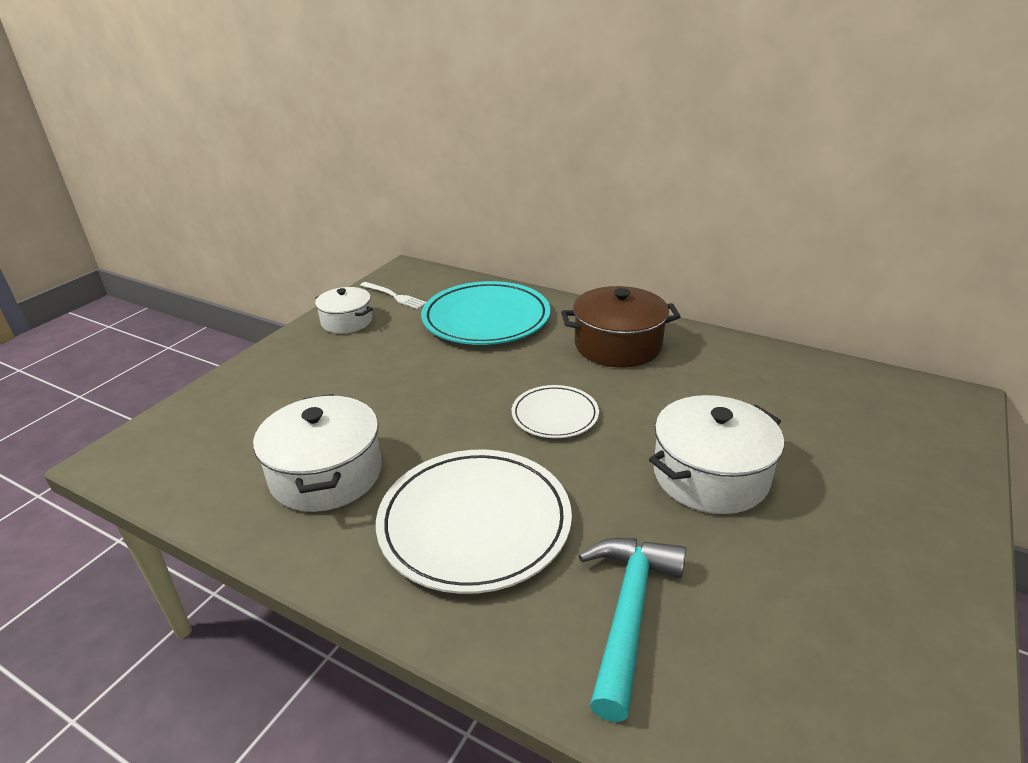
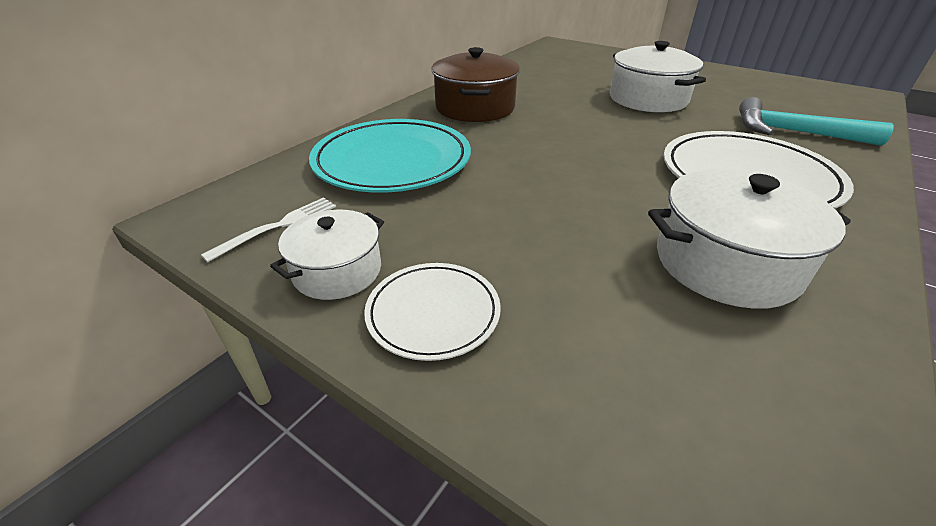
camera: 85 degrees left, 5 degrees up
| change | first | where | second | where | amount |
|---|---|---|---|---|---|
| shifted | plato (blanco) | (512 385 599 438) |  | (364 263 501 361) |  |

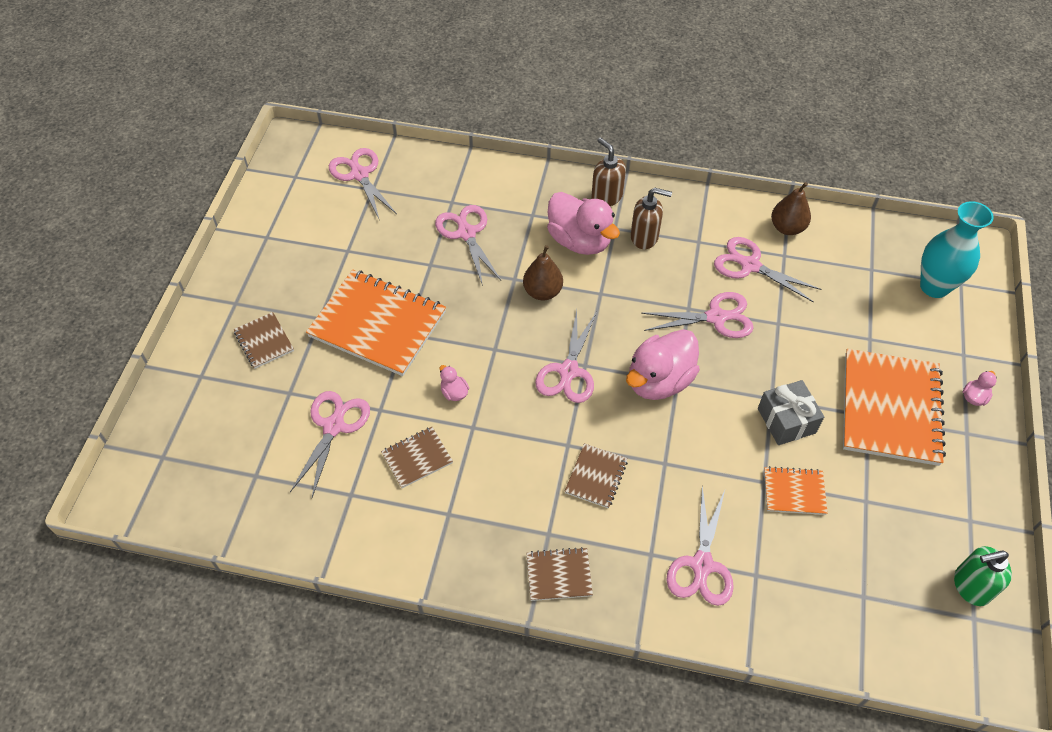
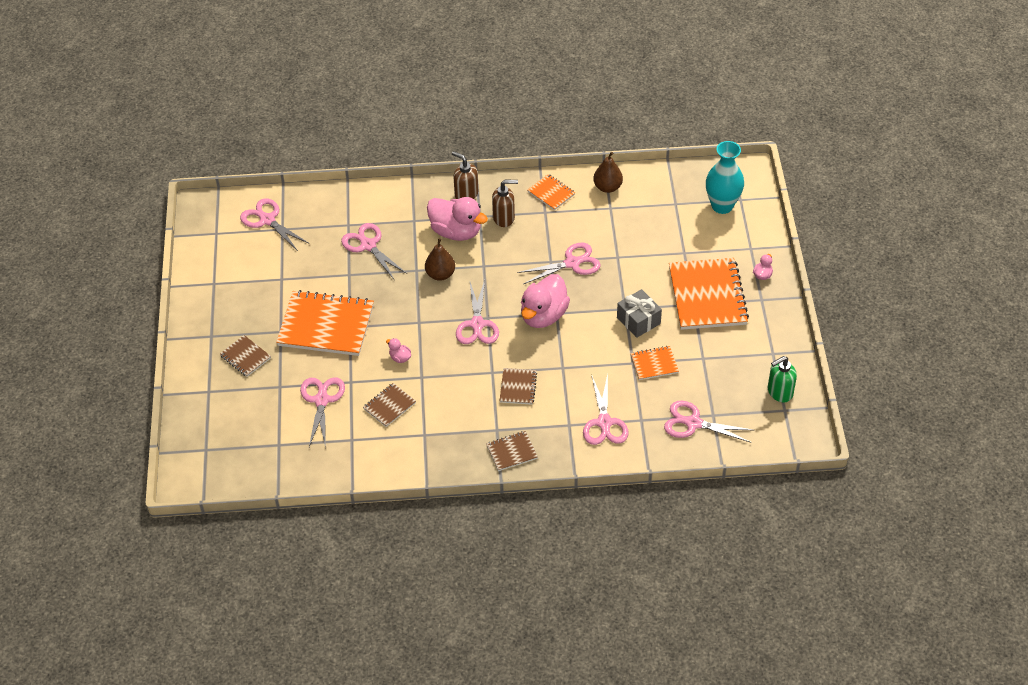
camera: 15 degrees left, 5 degrees down
| change | first | where | second | where | amount |
|---|---|---|---|---|---|
| shifted | tijeras (rosa) | (714 237 822 302) |  | (664 401 753 443) |  |
| new |  |  | cuaderno (naranja) | (527 174 575 210) |  |

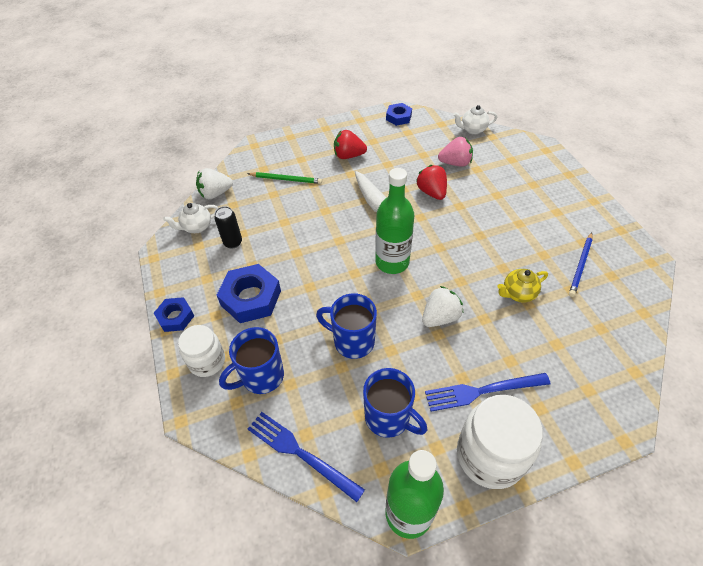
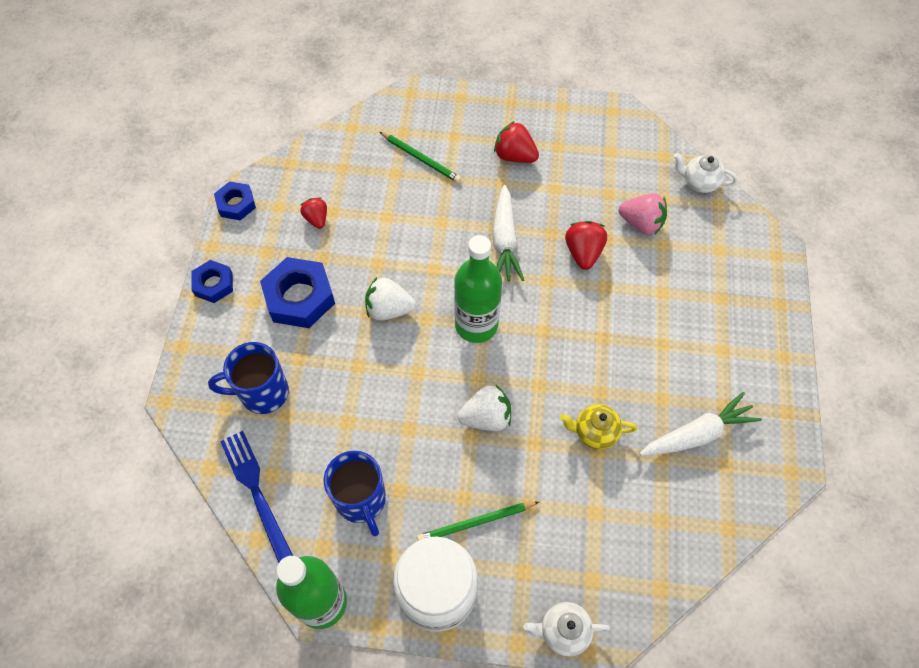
camera: 25 degrees right, 10 degrees up
| change | first | where | second | where | amount |
|---|---|---|---|---|---|
| shifted | tetera (blanco) | (163 203 218 233) |  | (523 602 610 657) |  |
| gone | tarro (blanco) | (178 325 225 377) |  |  |  |
| shifted | fresa (blanco) | (196 168 233 199) |  | (365 277 416 321) |  |
| swapped | lata (negro) | (214 206 242 249) | fresa (rojo) | (300 197 327 229) |  |
| gone | taza (azul) | (316 293 377 359) |  |  |  |
| shifted | tuerca (azul) | (386 103 412 126) |  | (214 181 256 220) |  |
| swapped | tenedor (azul) | (425 373 551 412) | lápiz (verde) | (417 502 539 541) |  |
| swapped | lápiz (azul) | (569 232 593 297) | zanahoria (blanco) | (639 392 762 456) |  |

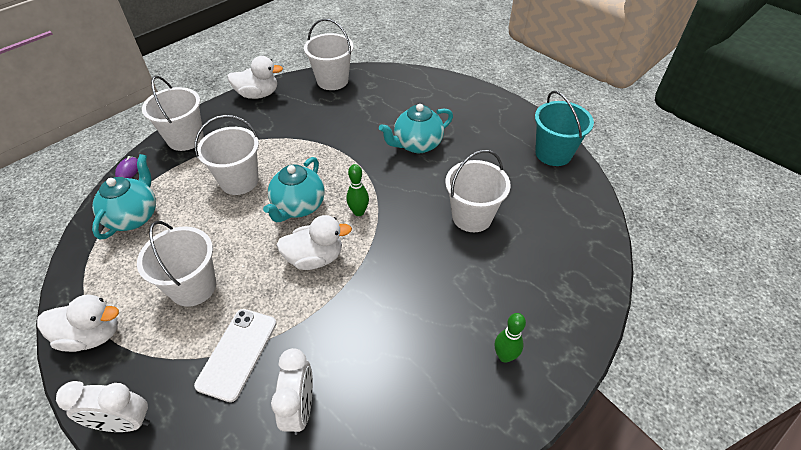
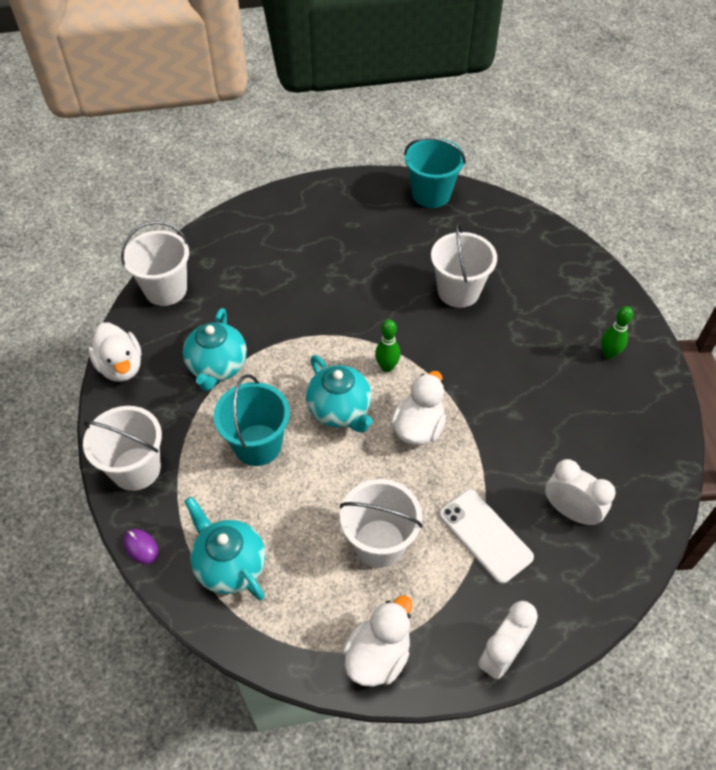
camera: 55 degrees left, 5 degrees up
| change | first | where | second | where | amount |
|---|---|---|---|---|---|
| repainted | balde (blanco) | (195 115 259 195) | balde (turquesa) | (213 375 290 466) |  |
| rotated | pato (blanco) | (227 56 283 99) |  | (88 323 141 382) | 120 degrees clockwise |
| shifted | tetera (turquesa) | (379 104 453 153) |  | (183 308 247 391) |  |

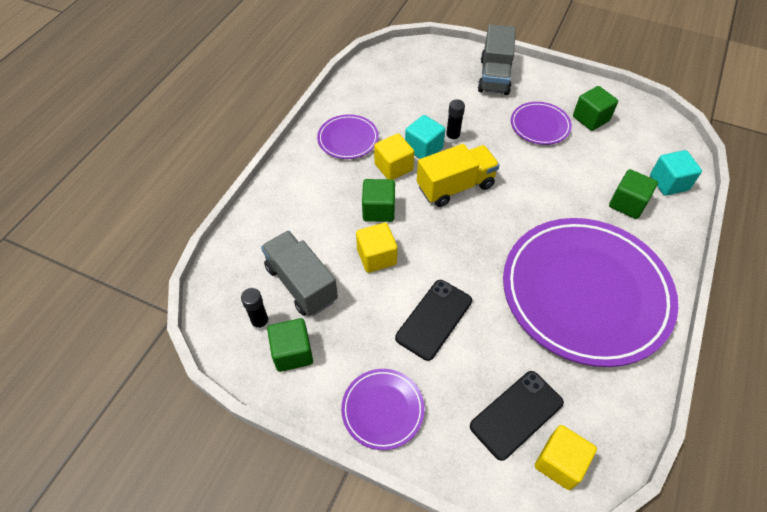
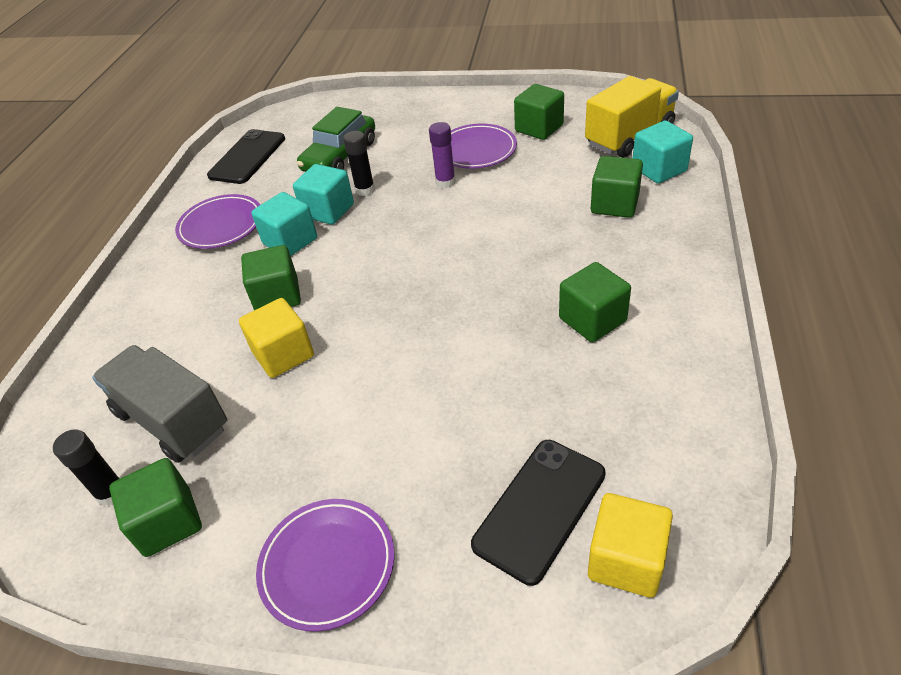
camera: 10 degrees left, 10 degrees down
| change | first | where | second | where | amount |
|---|---|---|---|---|---|
| repainted | cubo (amarillo) | (374 133 414 180) | cubo (turquesa) | (251 192 317 256) |  |
| shifted | móvil (negro) | (395 280 472 361) |  | (207 129 285 184) |  |
| shifted | camión (amarillo) | (417 144 500 207) |  | (585 76 679 158) |  |
| gone | camión (gris) | (478 24 516 95) |  |  |  |
| swapped | plato (morado) | (503 218 678 367) | cubo (verde) | (559 262 631 342) |  |
| new |  |  | coche (verde) | (297 107 375 172) |  |
| new |  |  | barra de pegamento (morado) | (429 122 456 188) |  |

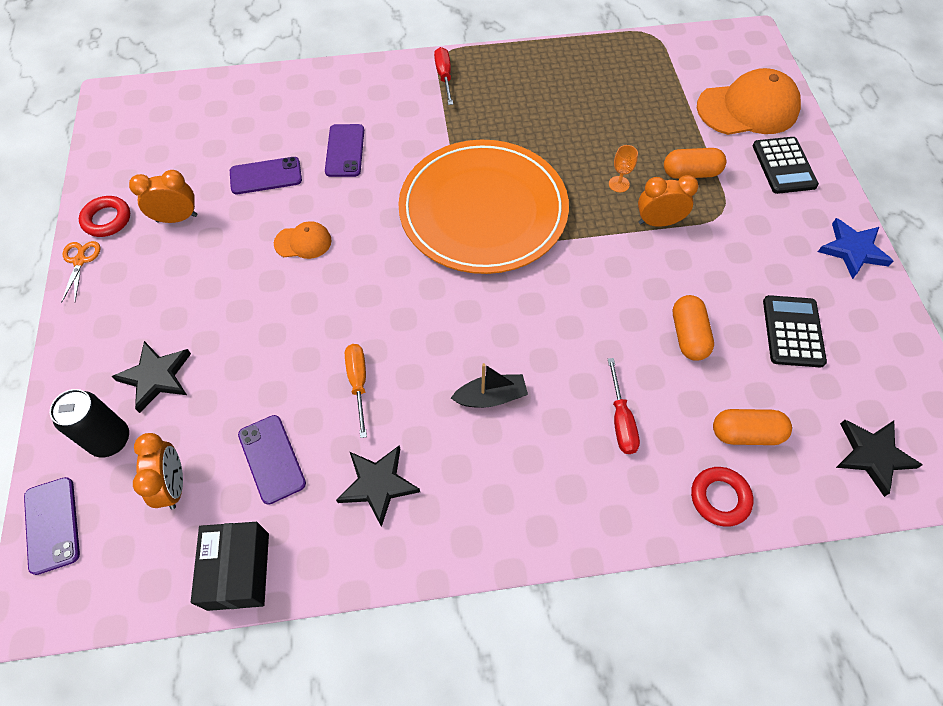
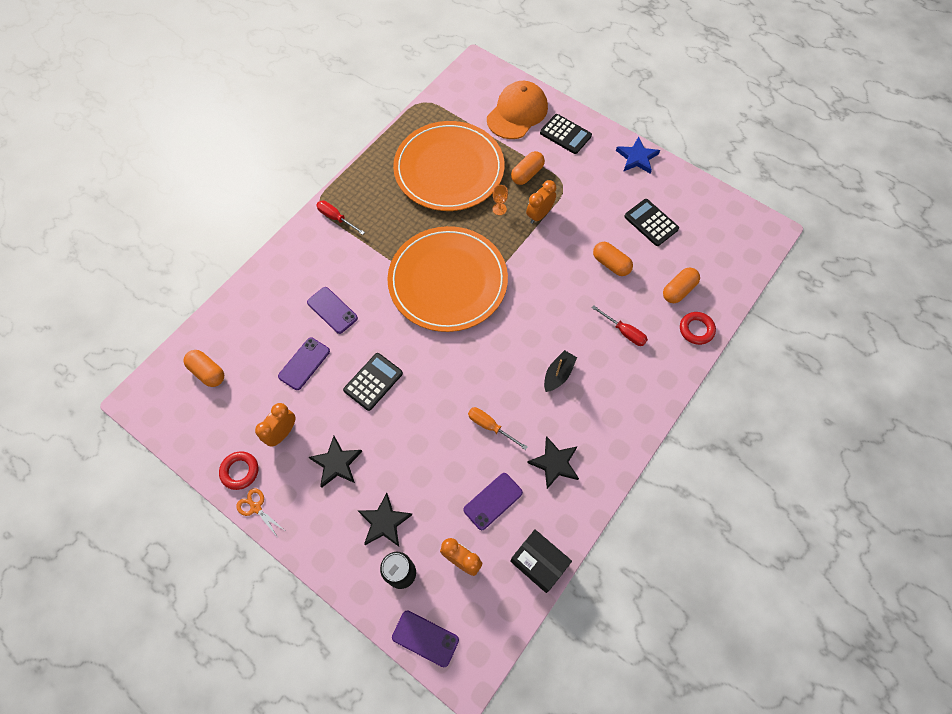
camera: 45 degrees left, 5 degrees up
| change | first | where | second | where | amount |
|---|---|---|---|---|---|
| rotated | móvil (morado) | (238 415 306 505) |  | (463 473 523 530) | 60 degrees counterclockwise |
| swapped | gorra (naranja) | (274 221 332 259) | calculadora (negro) | (343 353 403 411) |  |
| shifted | estrella (negro) | (836 420 923 497) |  | (309 436 363 488) |  |
| new |  |  | cápsula (naranja) | (183 350 224 387) |  |
| new |  |  | plato (naranja) | (393 121 504 211) |  |

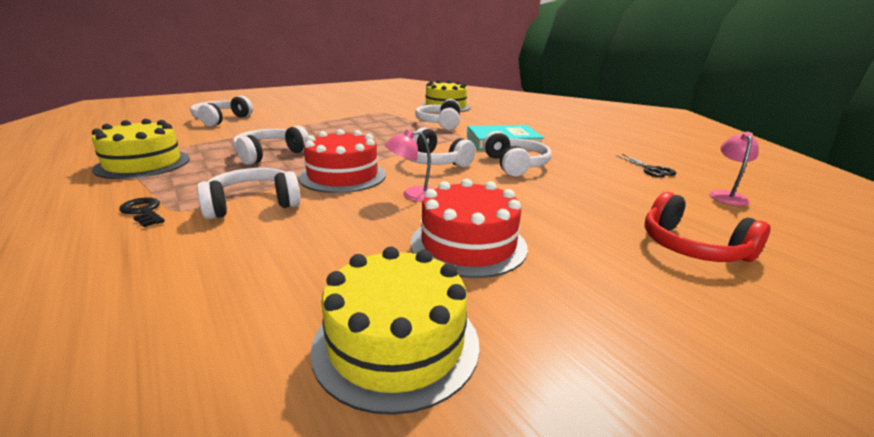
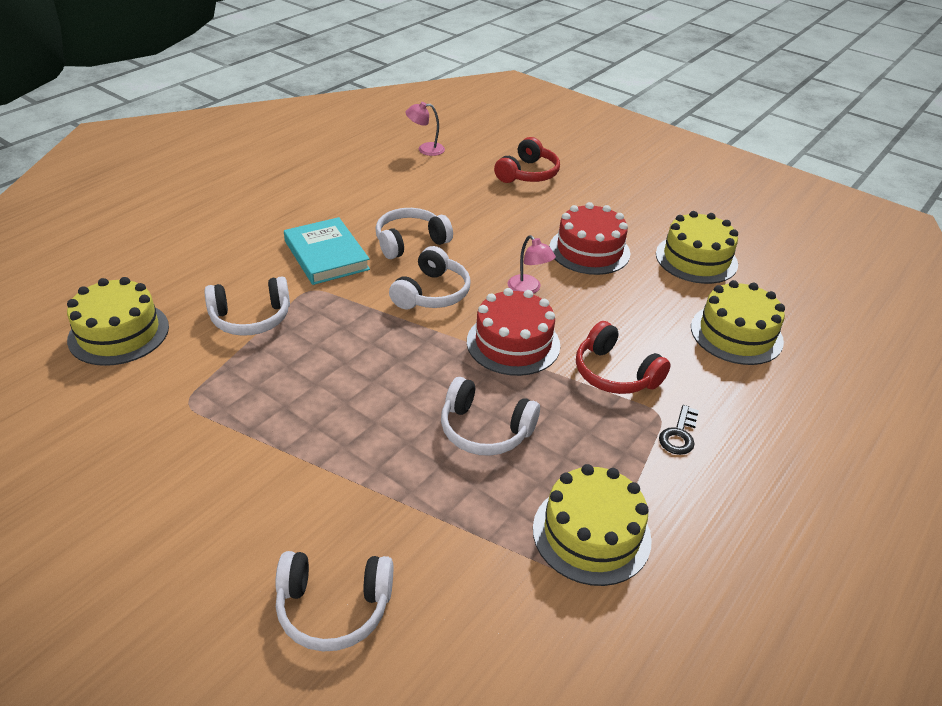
camera: 110 degrees left, 15 degrees up
| change | first | where | second | where | amount |
|---|---|---|---|---|---|
| repainted | auriculares (blanco) | (197 168 301 219) | auriculares (rojo) | (576 321 671 394) |  |
| gone | tijeras (negro) | (616 154 676 177) |  |  |  |
| new |  |  | tarta (amarillo) | (691 280 785 365) |  |

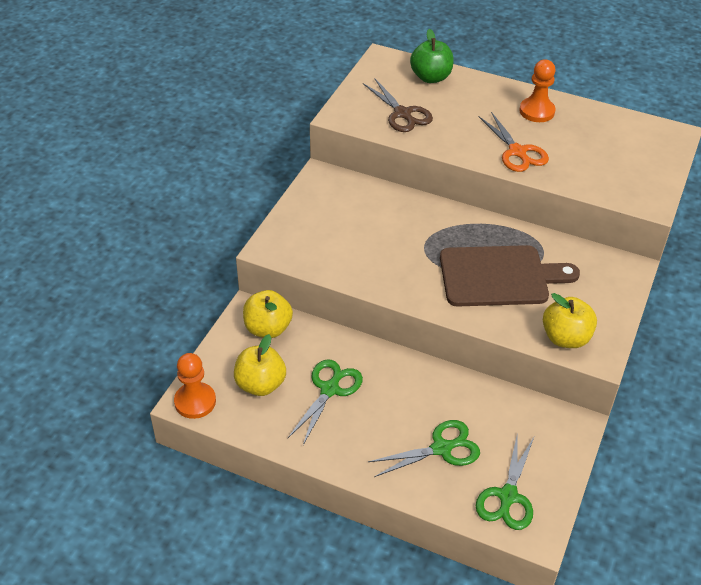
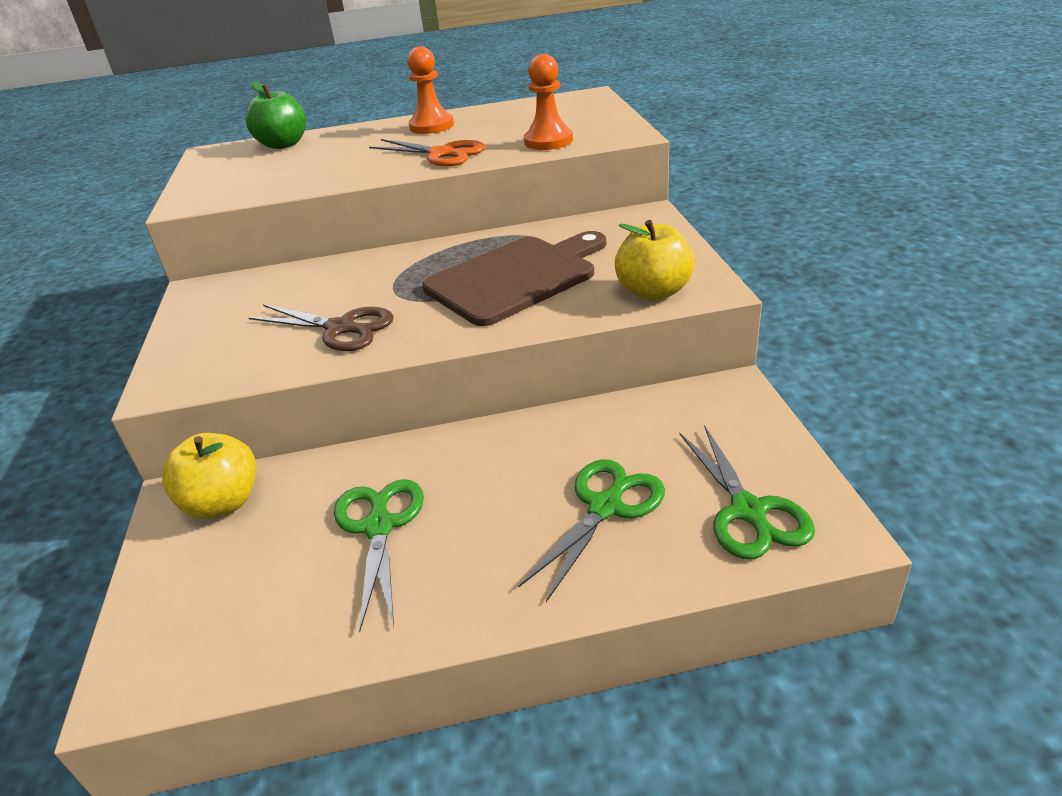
camera: 30 degrees left, 10 degrees down
| change | first | where | second | where | amount |
|---|---|---|---|---|---|
| shifted | peón (naranja) | (174 353 216 419) |  | (524 54 573 150) |  |
| gone | manzana (amarillo) | (234 334 286 396) |  |  |  |
| shifted | tijeras (marrón) | (363 78 433 132) |  | (249 305 394 351) |  |

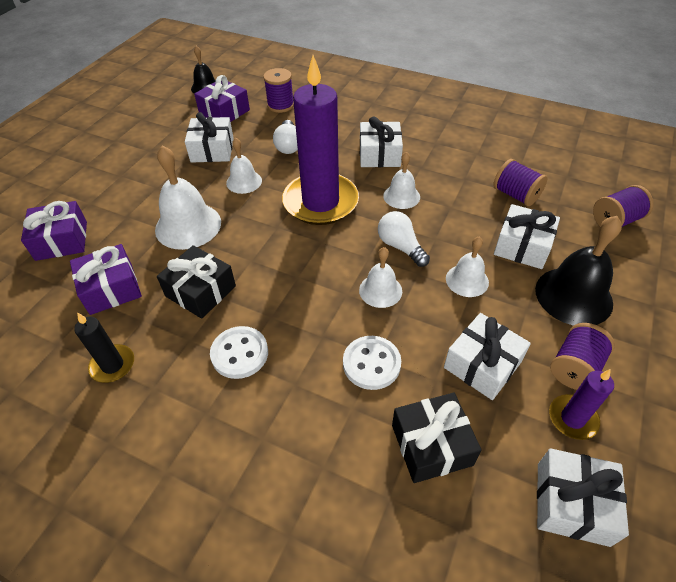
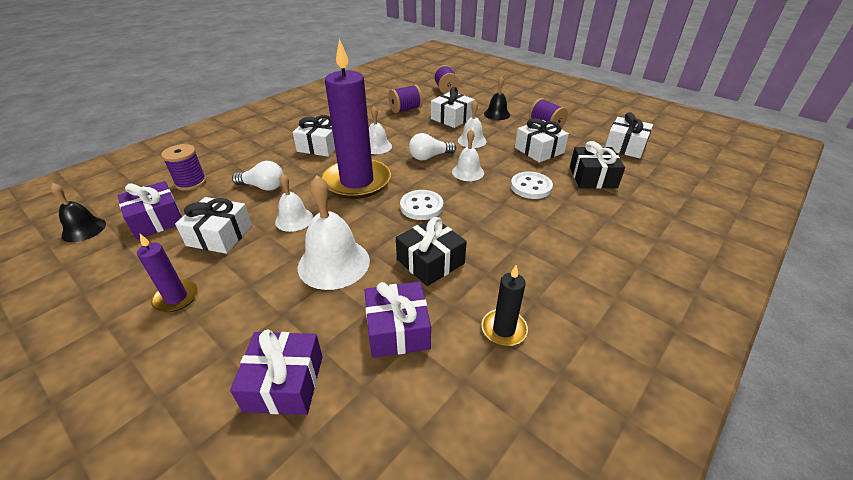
camera: 75 degrees left, 10 degrees down
| change | first | where | second | where | amount |
|---|---|---|---|---|---|
| shifted | botón (blanco) | (210 326 268 379) |  | (400 190 444 220) |  |
| scaled | campana (negro) | (535 216 622 326) |  | (484 76 510 120) | x0.59 |
| shifted | vela (morado) | (549 369 614 440) |  | (137 234 198 312) |  |

